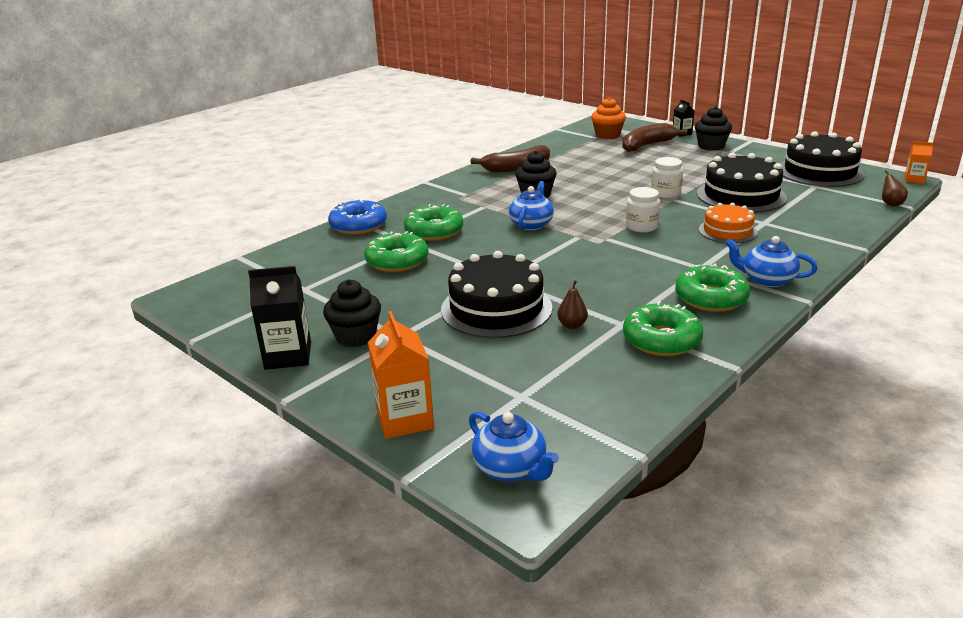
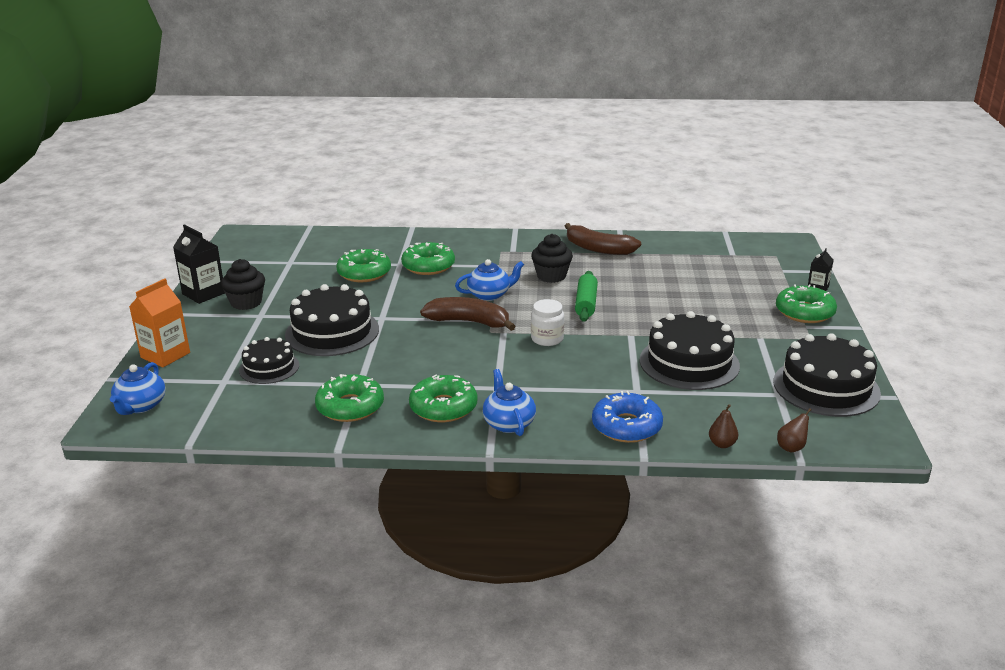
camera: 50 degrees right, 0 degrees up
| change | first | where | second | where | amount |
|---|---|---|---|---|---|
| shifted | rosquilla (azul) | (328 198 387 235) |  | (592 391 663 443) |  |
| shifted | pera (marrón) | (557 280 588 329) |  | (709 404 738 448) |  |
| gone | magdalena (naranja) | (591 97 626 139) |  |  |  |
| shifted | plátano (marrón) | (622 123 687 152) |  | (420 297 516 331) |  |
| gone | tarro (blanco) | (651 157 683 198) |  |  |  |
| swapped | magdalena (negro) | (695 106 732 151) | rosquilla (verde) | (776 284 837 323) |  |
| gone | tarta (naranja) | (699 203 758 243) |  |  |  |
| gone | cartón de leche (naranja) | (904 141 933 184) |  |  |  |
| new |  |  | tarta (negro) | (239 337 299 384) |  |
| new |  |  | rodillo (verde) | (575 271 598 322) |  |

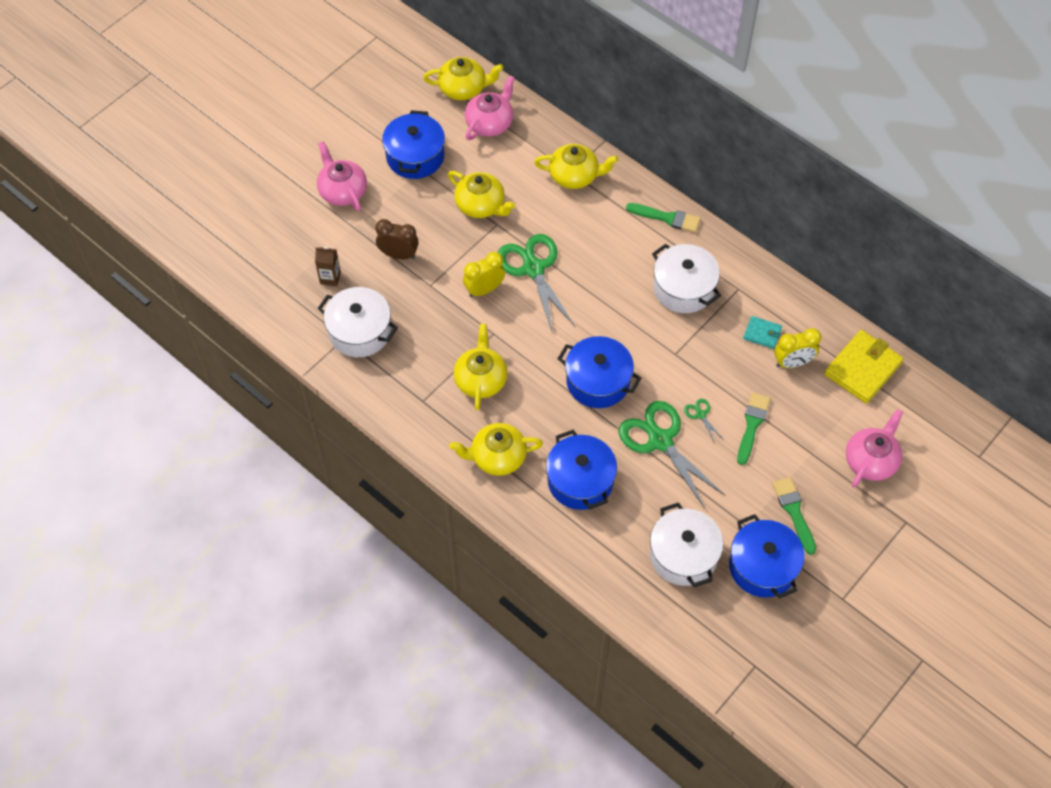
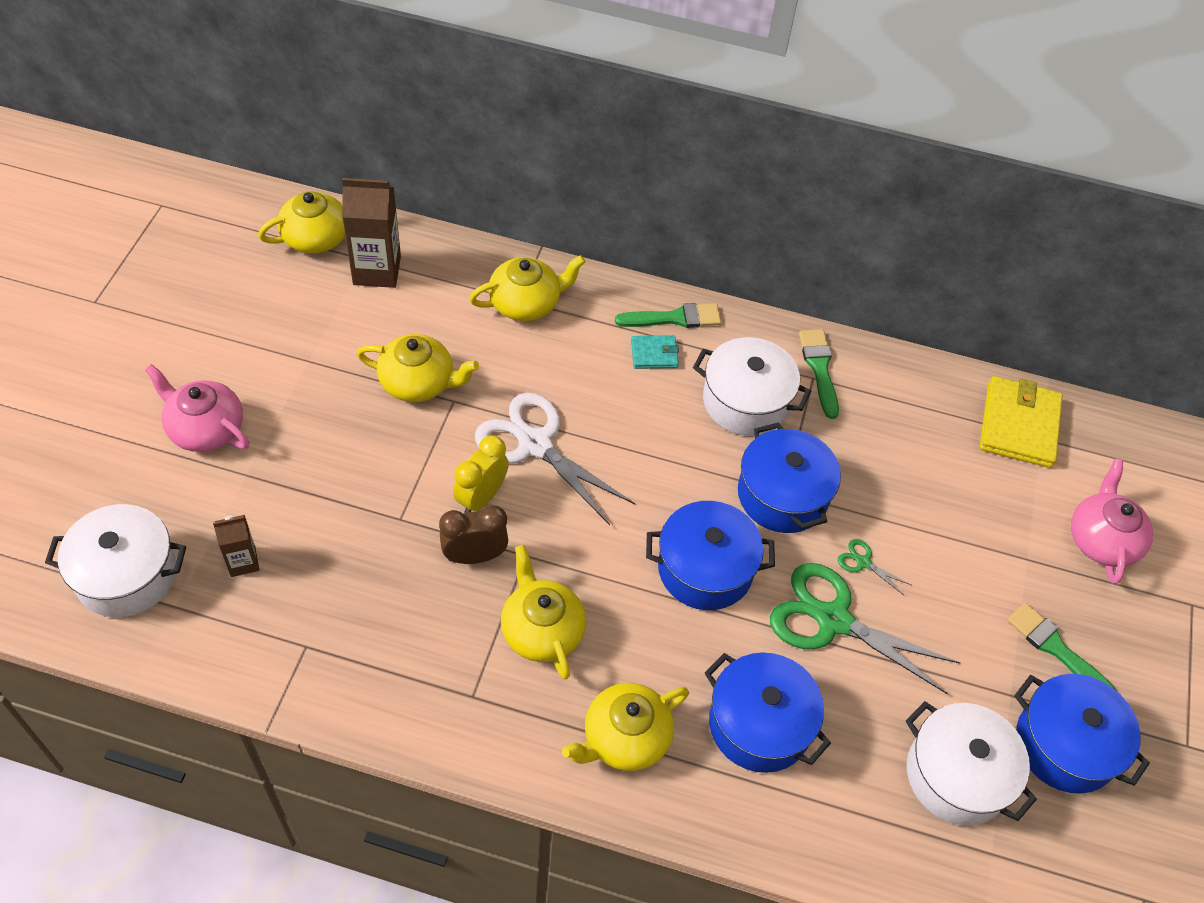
camera: 30 degrees left, 5 degrees down
| change | first | where | second | where | amount |
|---|---|---|---|---|---|
| shifted | olla (blanco) | (317 287 398 357) |  | (45 504 186 618) |  |
| shifted | despertador (marrón) | (375 219 419 259) |  | (439 506 508 564) |  |
| shifted | olla (azul) | (382 110 445 179) |  | (738 422 841 533) |  |
| swapped | tetera (rosa) | (465 75 515 140) | cartón de leche (marrón) | (342 178 401 288) |  |
| repainted | tijeras (verde) | (498 234 576 334) | tijeras (blanco) | (475 392 635 525) |  |
| shifted | pincel (verde) | (737 392 771 465) |  | (799 329 839 419) |  |
| shifted | cartera (turquesa) | (743 316 782 349) |  | (631 335 679 369) |  |
| gone | despertador (amarillo) | (774 328 821 368) |  |  |  |

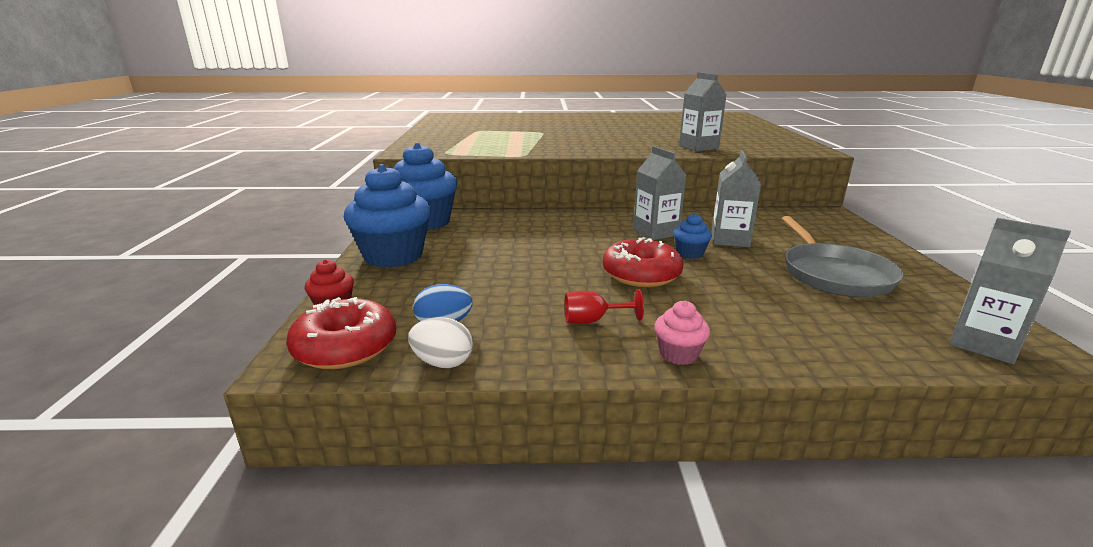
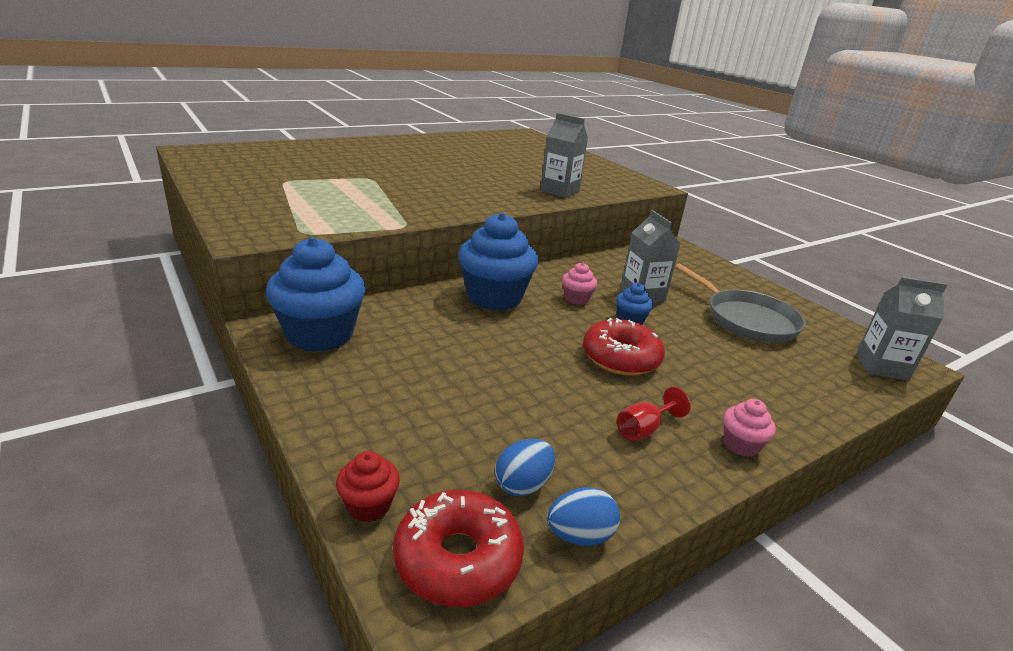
camera: 35 degrees left, 5 degrees up
| change | first | where | second | where | amount |
|---|---|---|---|---|---|
| shifted | magdalena (azul) | (344 164 431 268) |  | (458 213 538 310) |  |
| repainted | huevo (blanco) | (408 317 473 368) | huevo (azul) | (547 487 620 546) |  |
| swapped | cartón de leche (gris) | (633 146 686 240) | magdalena (rosa) | (562 262 597 305) |  |

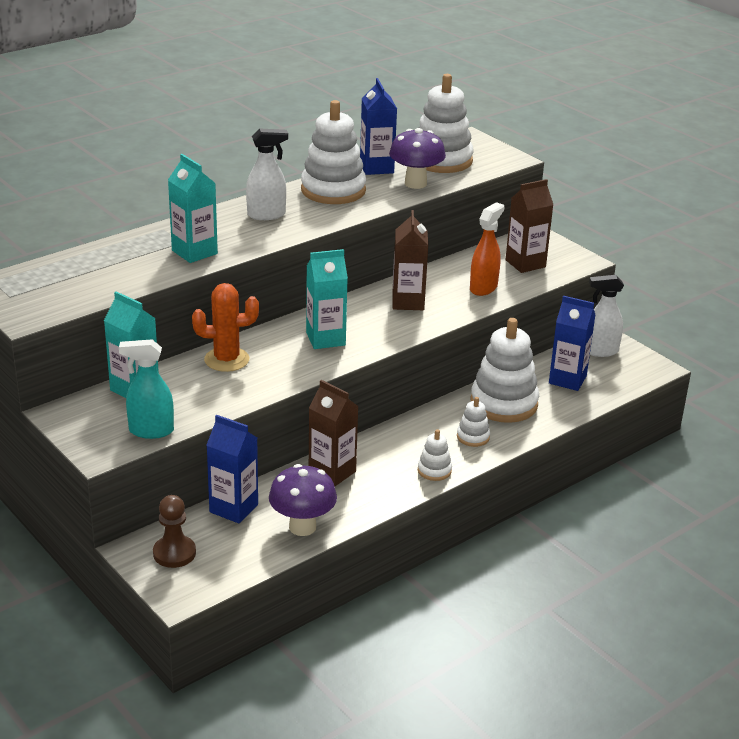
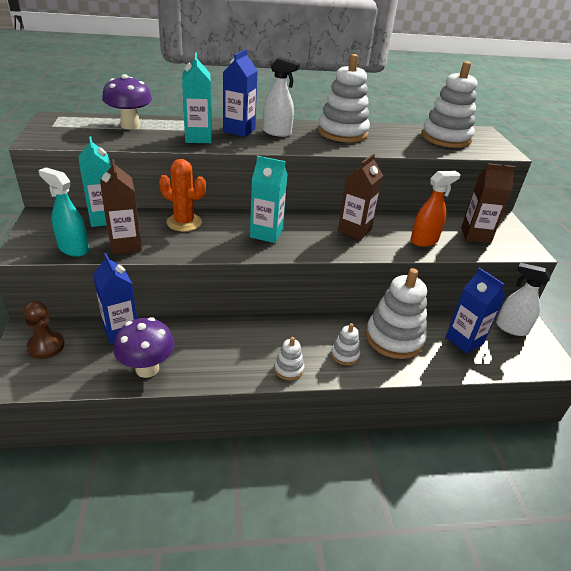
camera: 30 degrees right, 5 degrees up
| change | first | where | second | where | amount |
|---|---|---|---|---|---|
| shifted | cartón de leche (marrón) | (309 380 359 486) |  | (100 159 142 255) |  |
| shifted | cartón de leche (azul) | (360 78 397 175) |  | (223 49 258 137) |  |
| shifted | seta (morado) | (389 128 446 189) |  | (102 74 152 129) |  |

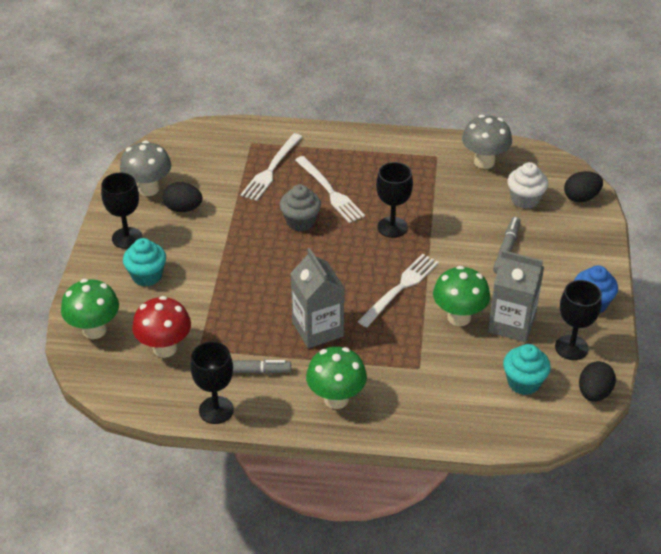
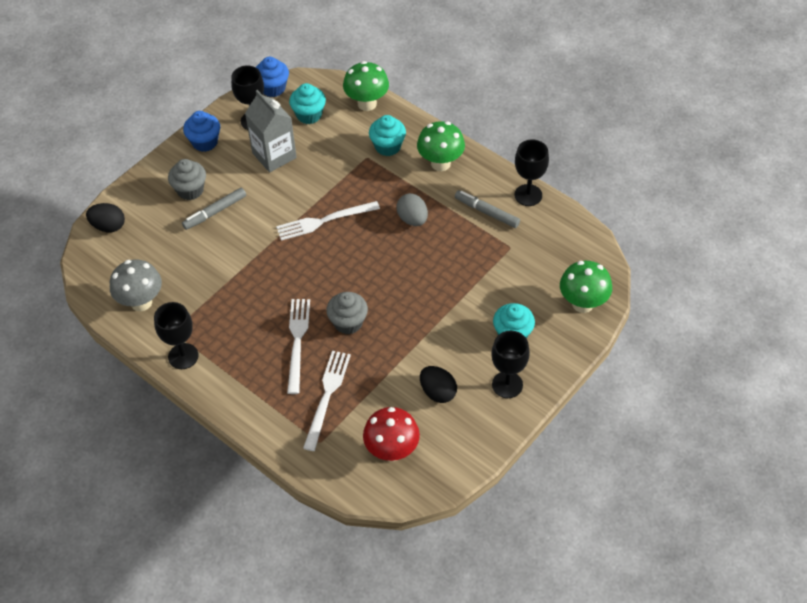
camera: 145 degrees left, 10 degrees up
| change | first | where | second | where | amount |
|---|---|---|---|---|---|
| gone | seta (gris) | (120 141 171 196) |  |  |  |
| shifted | seta (rojo) | (132 296 191 358) |  | (363 407 420 462) |  |
| rotated | tenedor (blanco) | (240 133 302 201) |  | (303 351 351 451) | 45 degrees counterclockwise |
| swapped | cartón de leche (gris) | (290 248 344 348) | huevo (gris) | (396 193 428 226) |  |
| shifted | copa (negro) | (376 162 413 238) |  | (154 302 199 369) |  |
| shifted | seta (verde) | (433 266 490 326) |  | (343 61 389 111) |  |
| gone | magdalena (blanco) | (507 162 548 209) |  |  |  |
| swapped | huevo (negro) | (579 361 616 402) | magdalena (azul) | (256 57 289 97) |  |
| new |  |  | magdalena (gris) | (168 159 206 200) |  |
| new |  |  | magdalena (turquesa) | (369 115 406 156) |  |

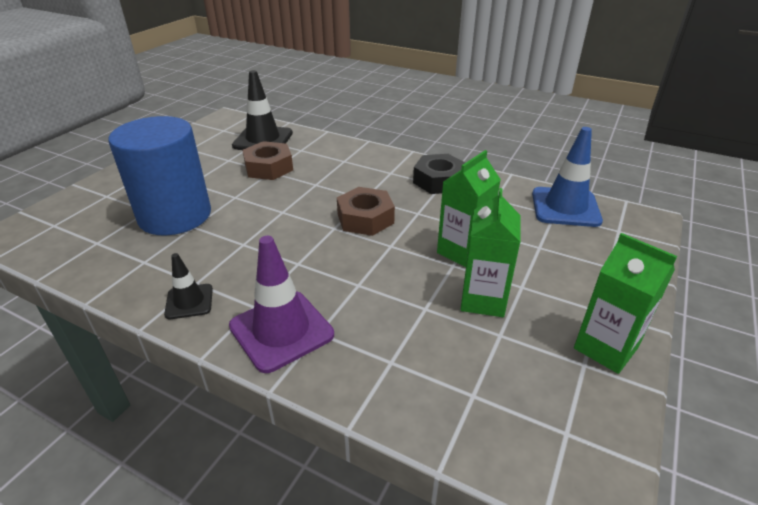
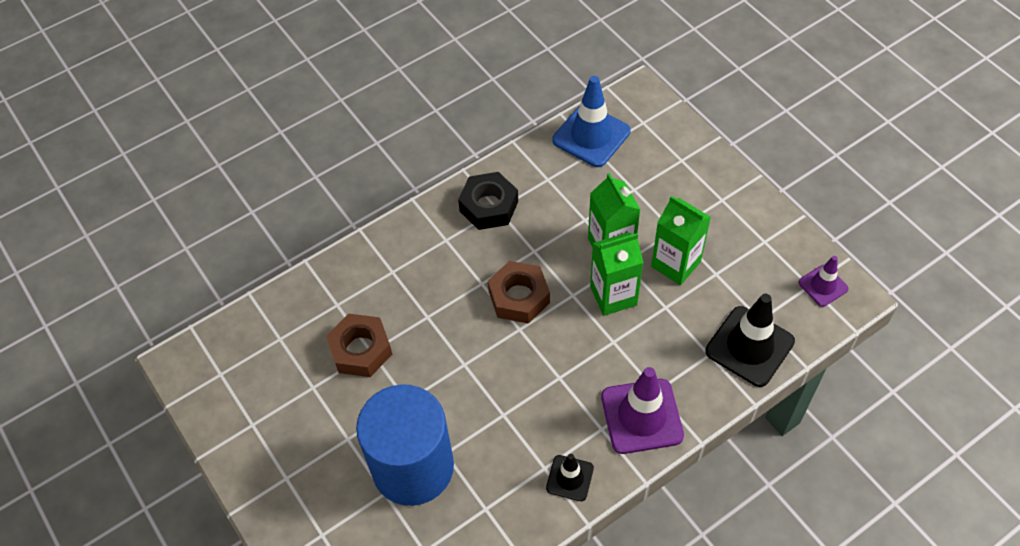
camera: 60 degrees left, 20 degrees up
| change | first | where | second | where | amount |
|---|---|---|---|---|---|
| shifted | cono de tráfico (negro) | (232 70 293 150) |  | (705 294 795 387) |  |
| shifted | cartón de leche (verde) | (574 233 677 374) |  | (590 232 643 316) |  |
| new |  |  | cono de tráfico (morado) | (798 256 849 307) |  |

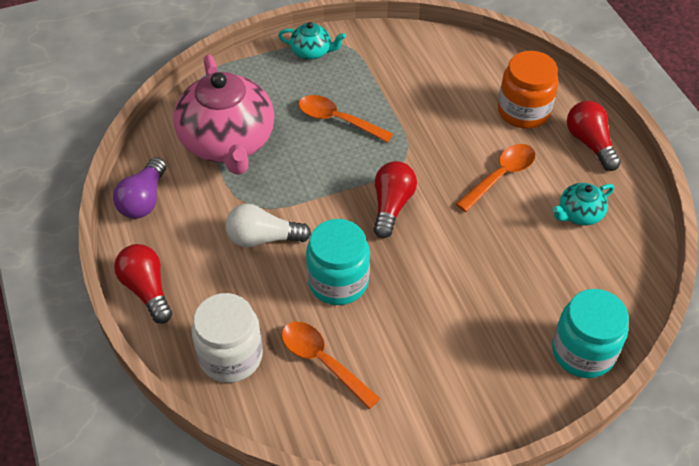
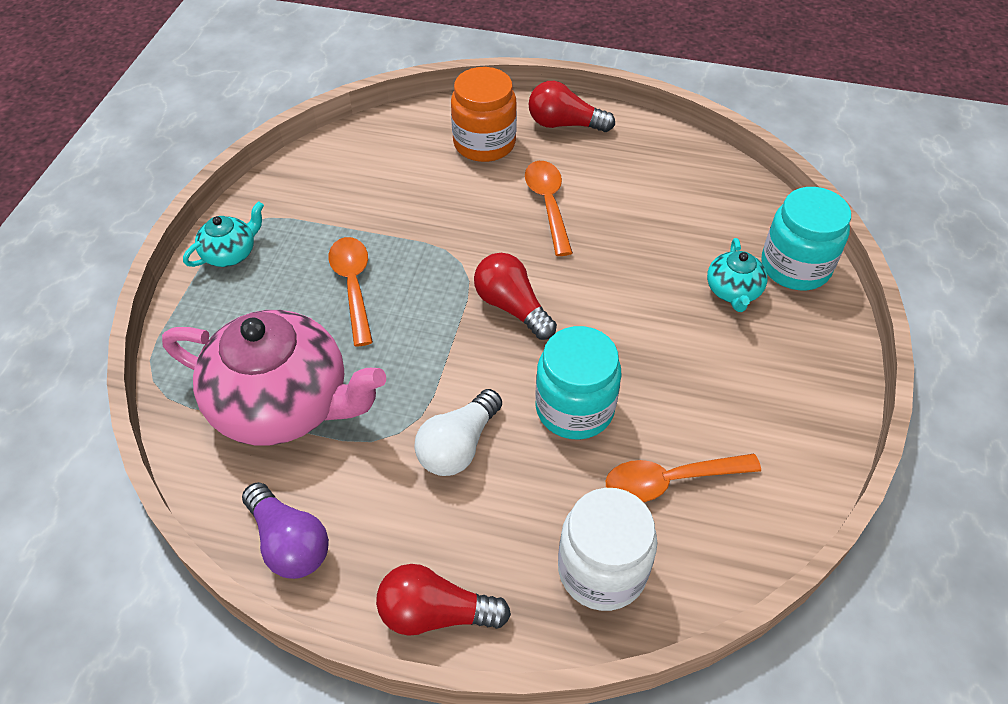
camera: 55 degrees left, 0 degrees up
| change | first | where | second | where | amount |
|---|---|---|---|---|---|
| rotated | cuchara (naranja) | (298 95 393 143) |  | (329 237 373 347) | 105 degrees clockwise |
| shifted | tetera (turquesa) | (552 183 614 225) |  | (707 238 767 312) |  |

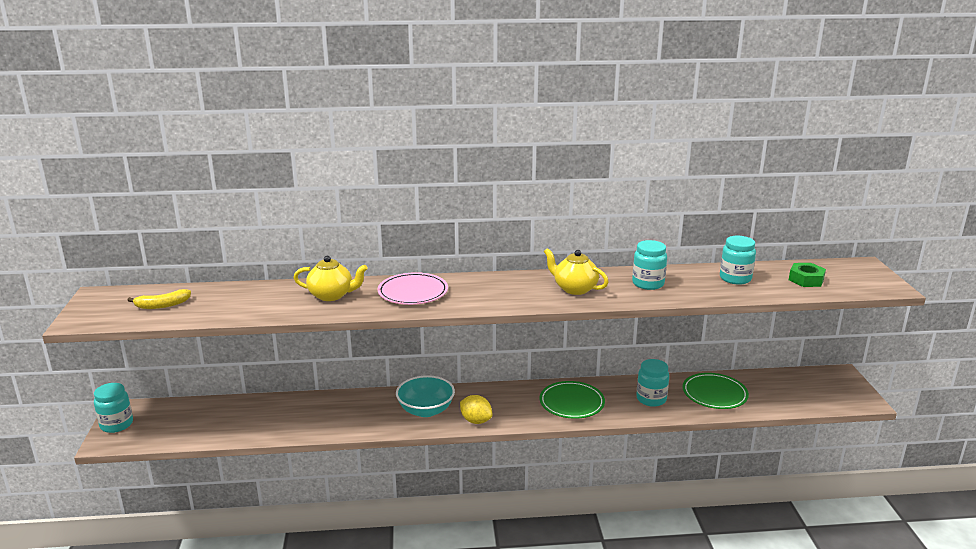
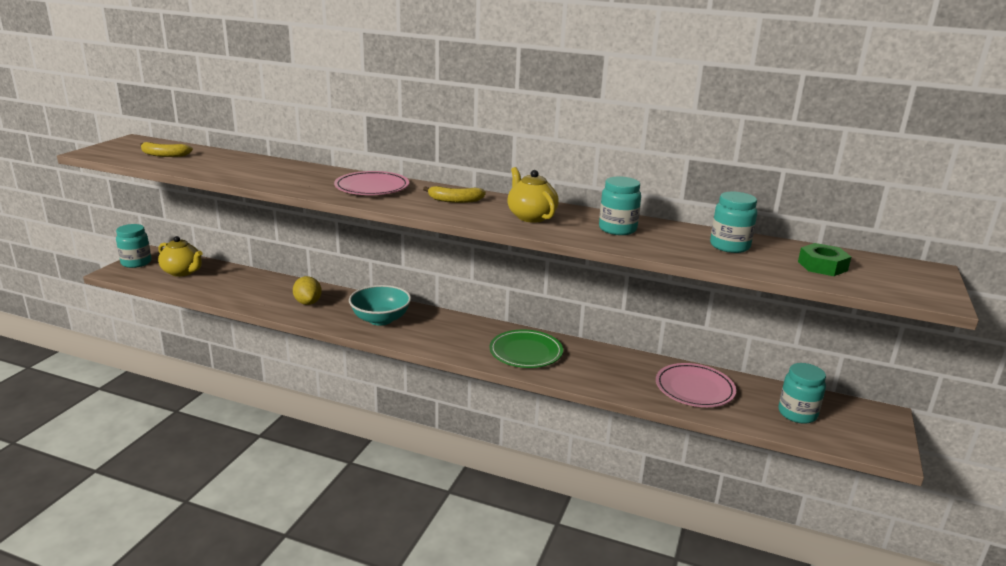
camera: 25 degrees right, 0 degrees up
| change | first | where | second | where | amount |
|---|---|---|---|---|---|
| shifted | tetera (amarillo) | (293 256 368 301) |  | (158 236 203 277) |  |
| shifted | limón (amarillo) | (460 395 492 424) |  | (293 276 322 305) |  |
| shifted | tarro (turquesa) | (636 359 669 407) |  | (778 363 826 424) |  |
| repainted | plato (verde) | (683 373 749 409) | plato (rosa) | (656 363 736 407) |  |
| new |  |  | plátano (amarillo) | (423 186 486 203) |  |

